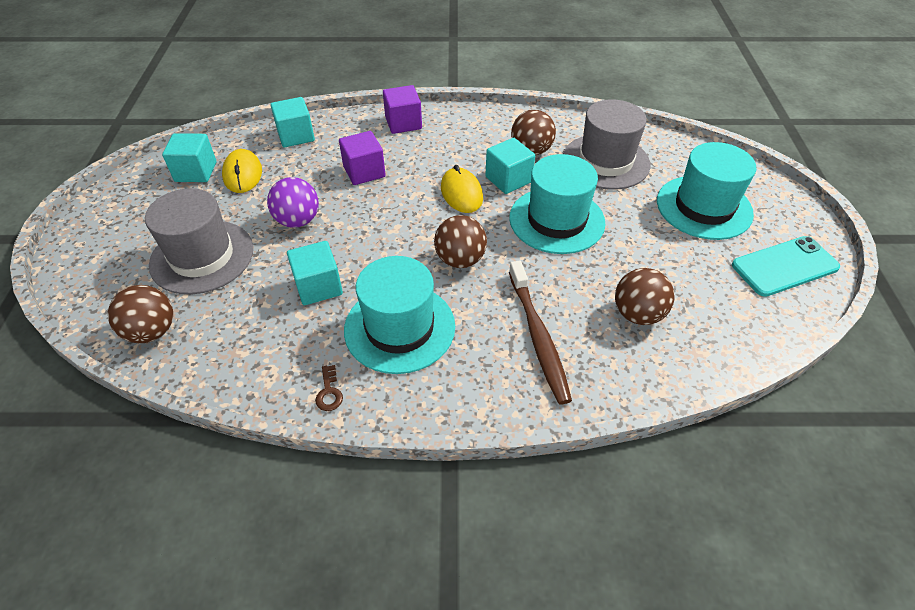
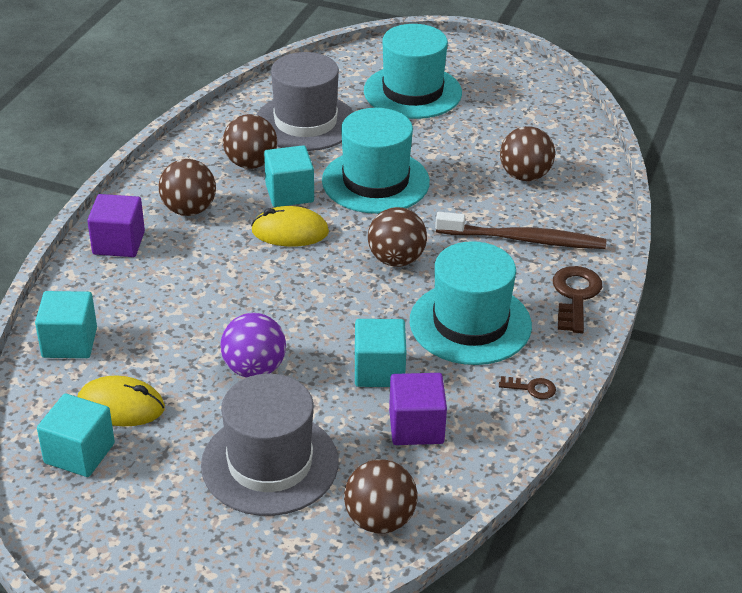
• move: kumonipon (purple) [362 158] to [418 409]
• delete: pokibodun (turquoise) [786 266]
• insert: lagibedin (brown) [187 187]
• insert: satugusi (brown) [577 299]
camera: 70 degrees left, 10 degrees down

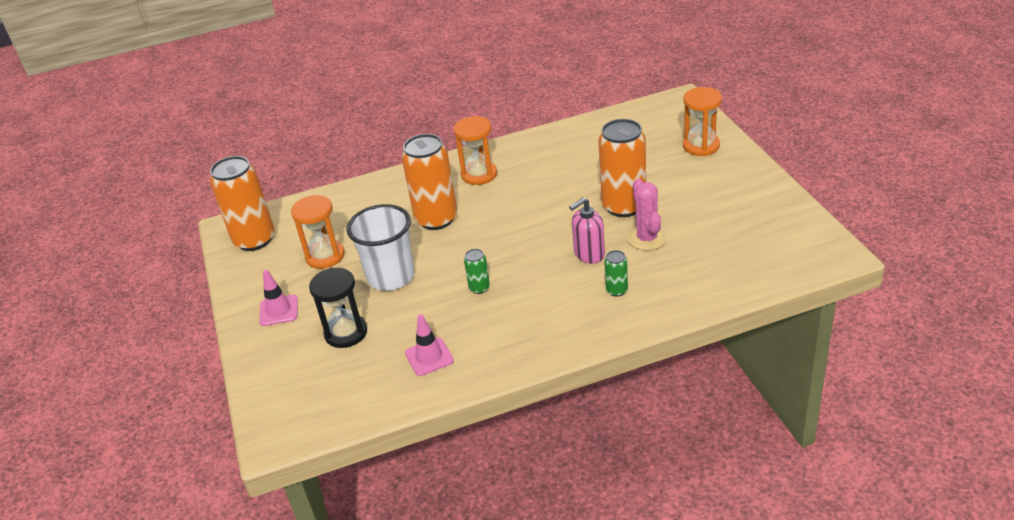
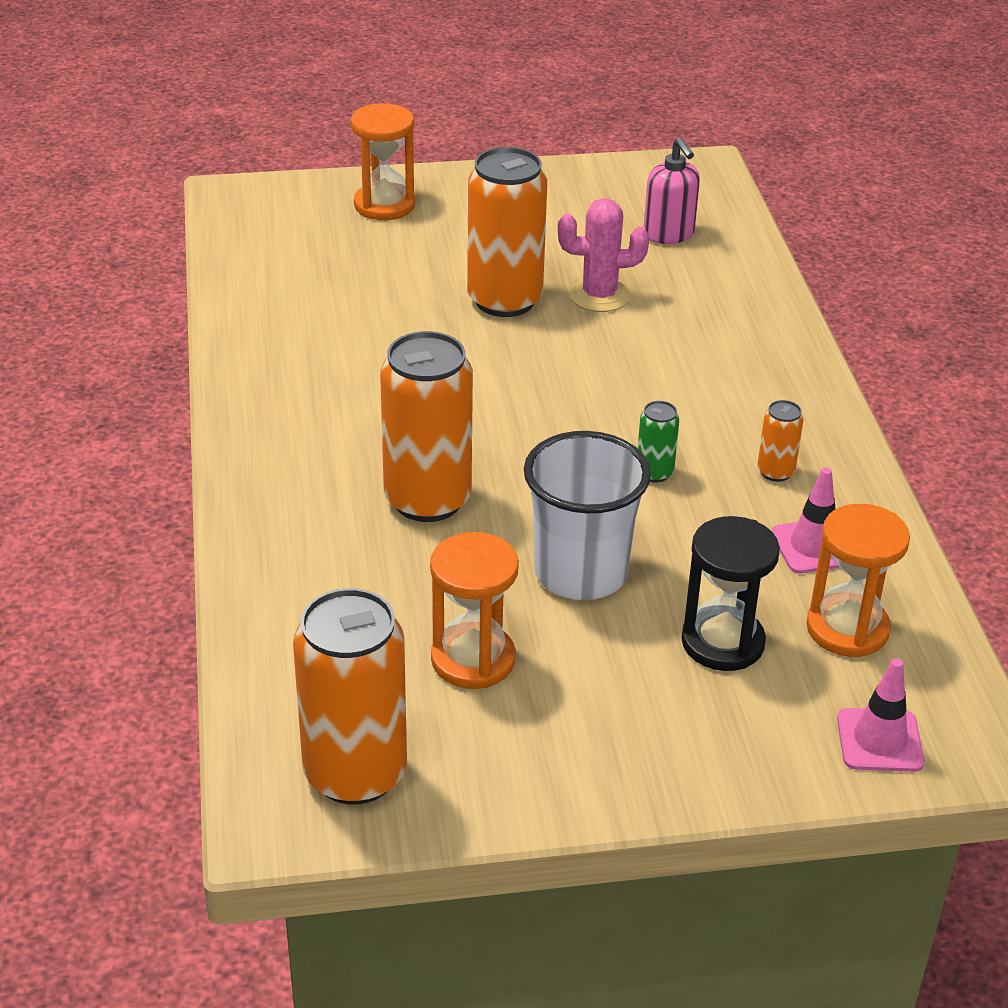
• move: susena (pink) [278 298] to [880 715]
• move: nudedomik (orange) [475 150] to [858 580]
• move: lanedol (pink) [587 230] to [672 190]
• delete: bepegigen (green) [616 273]
• insert: bepegigen (orange) [780 441]
camera: 85 degrees left, 0 degrees up

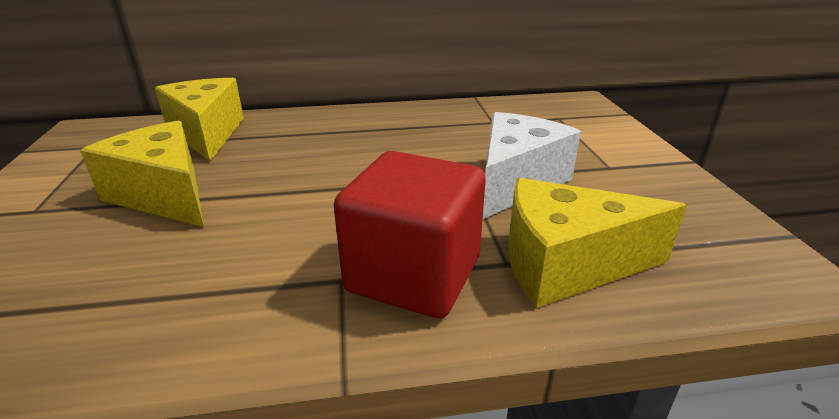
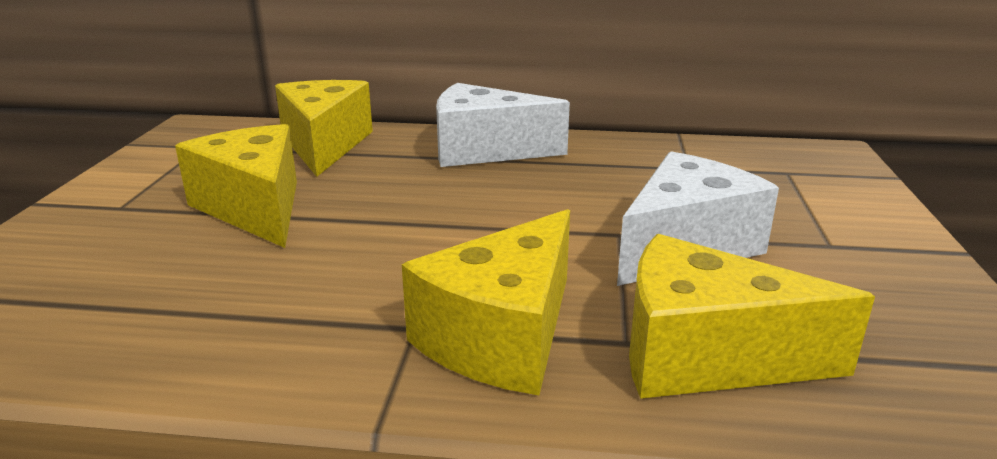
• replace: kumonipon (red) [409 234] to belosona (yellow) [486 302]
• insert: belosona (white) [503 125]
camera: 15 degrees right, 5 degrees down

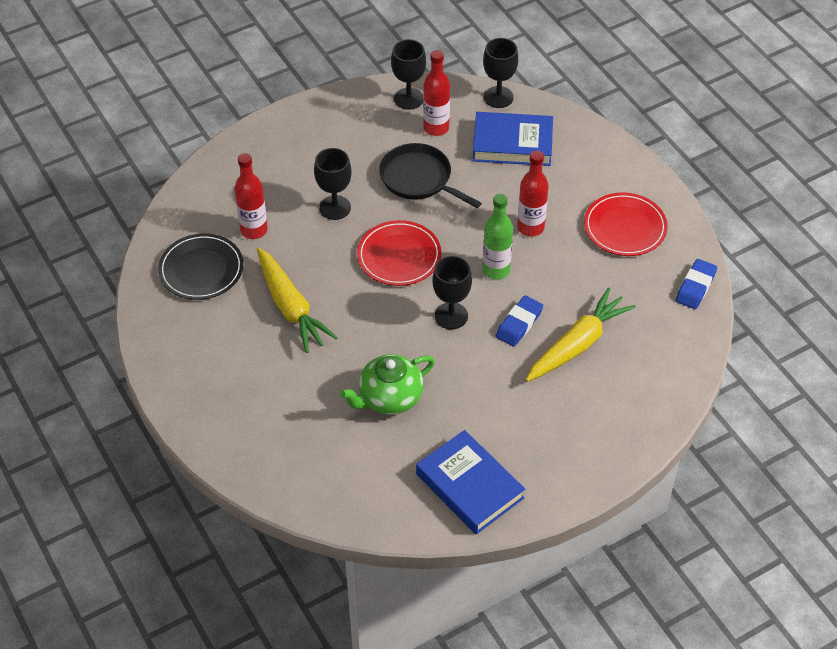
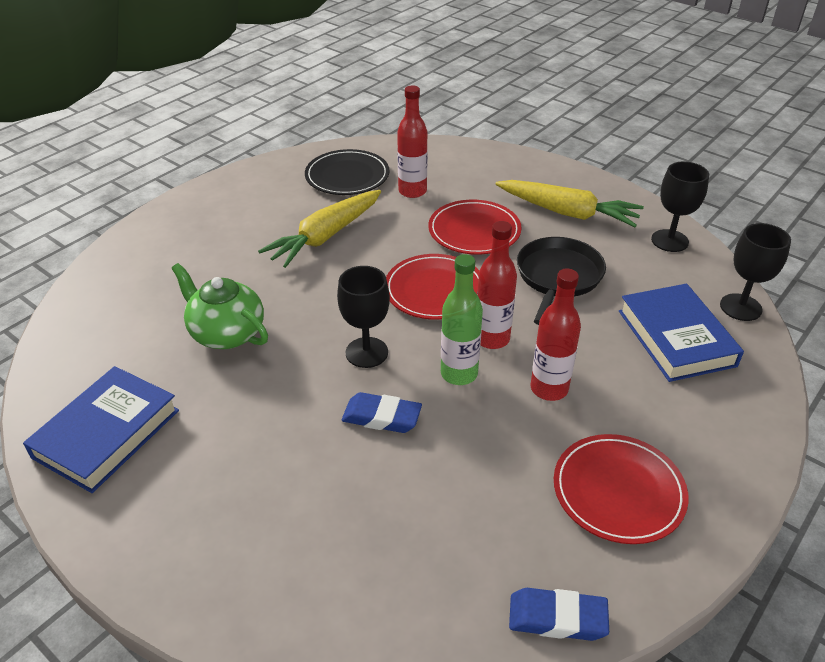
• replace: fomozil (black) [333 184] to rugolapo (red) [475 227]
• move: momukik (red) [436 93] to [497 285]
• move: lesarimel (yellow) [580 335] to [569 203]
camera: 70 degrees right, 10 degrees down

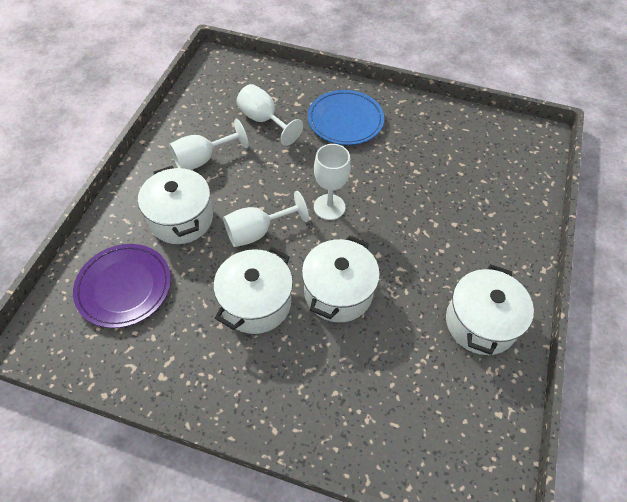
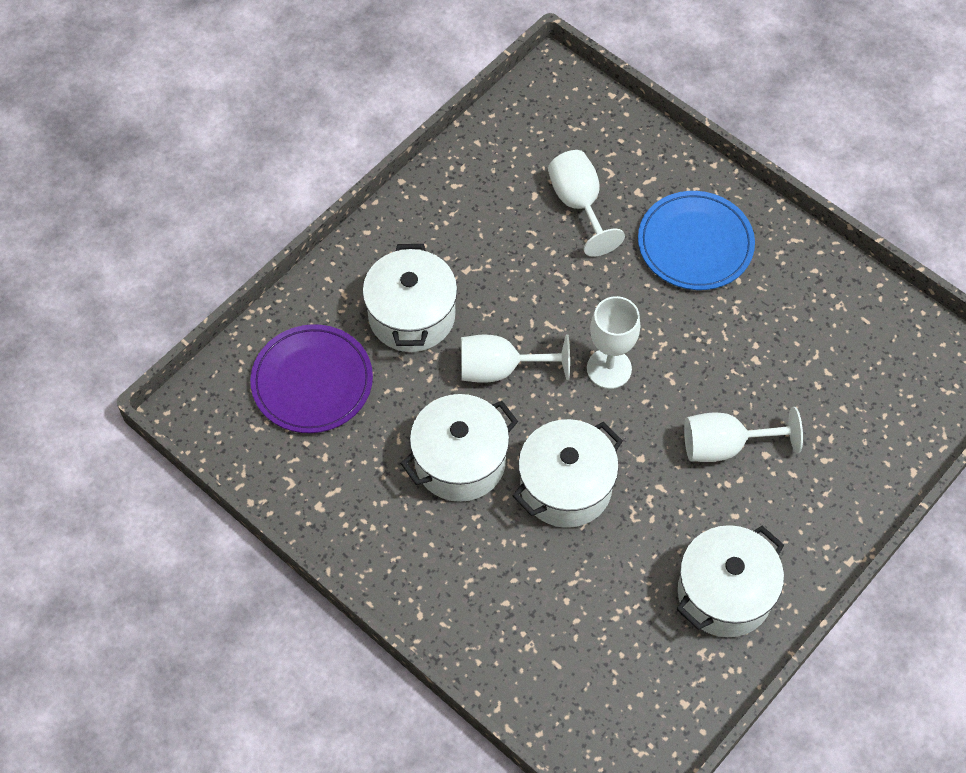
• move: fomozil (white) [209 144] to [743 434]
camera: 25 degrees right, 5 degrees up

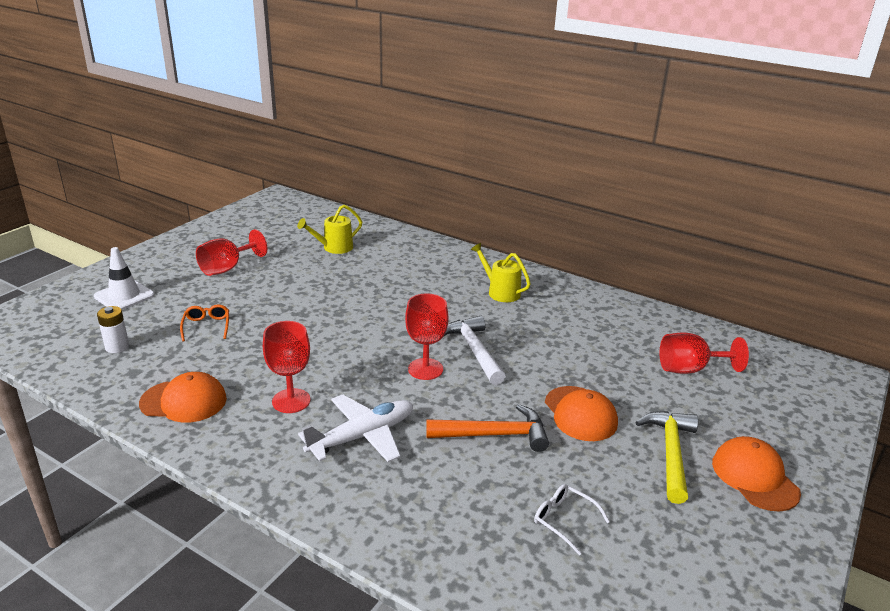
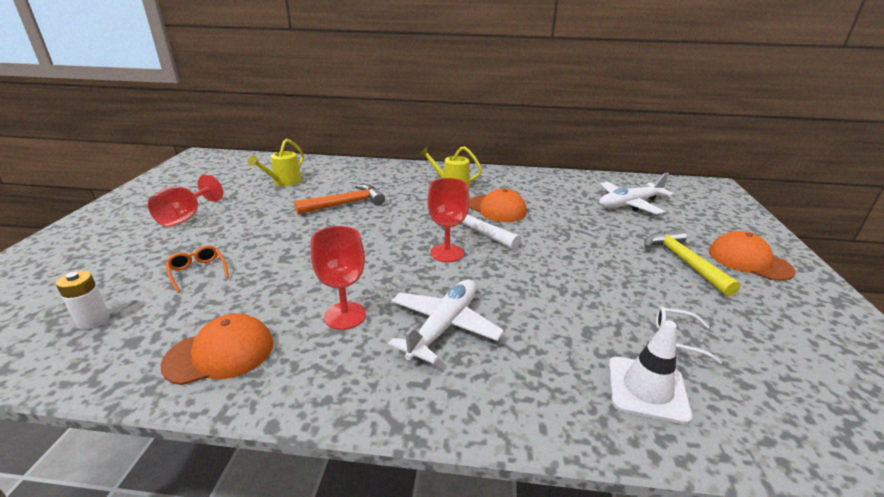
• move: susena (white) [124 278] to [650 372]
• move: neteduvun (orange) [487 428] to [339 199]
• move: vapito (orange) [581 413] to [498 205]
• replace: fomozil (red) [704 353] to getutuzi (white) [636 194]
camera: 25 degrees left, 0 degrees up

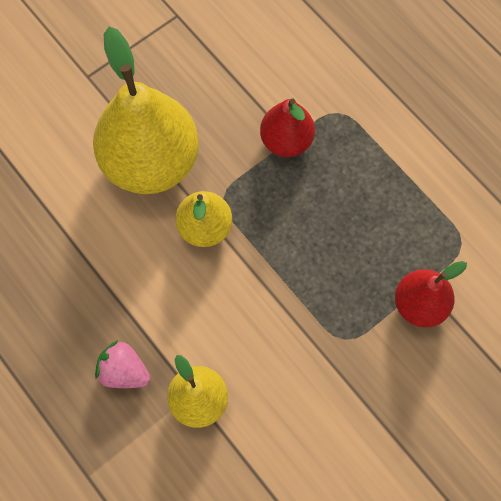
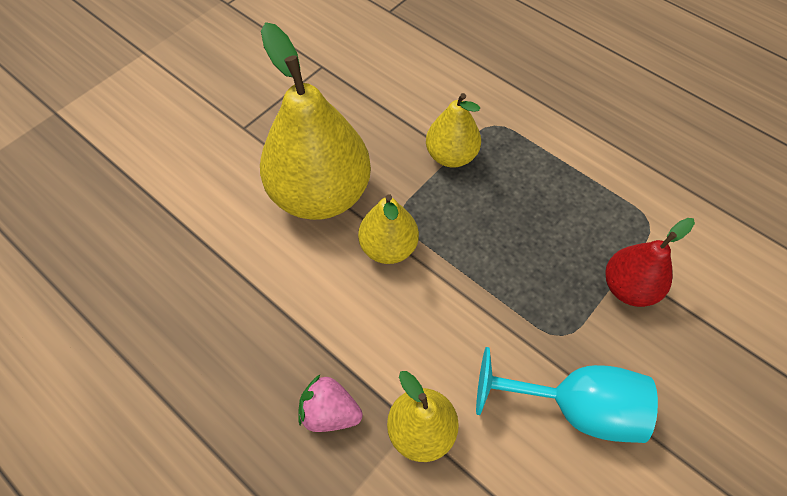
• recolor: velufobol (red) [287 128] to velufobol (yellow) [453 130]
• insert: fomozil (turquoise) [567 395]
camera: 10 degrees left, 10 degrees down

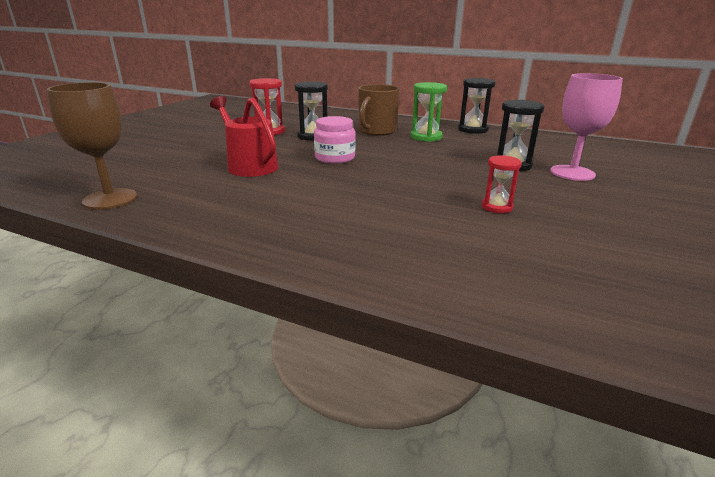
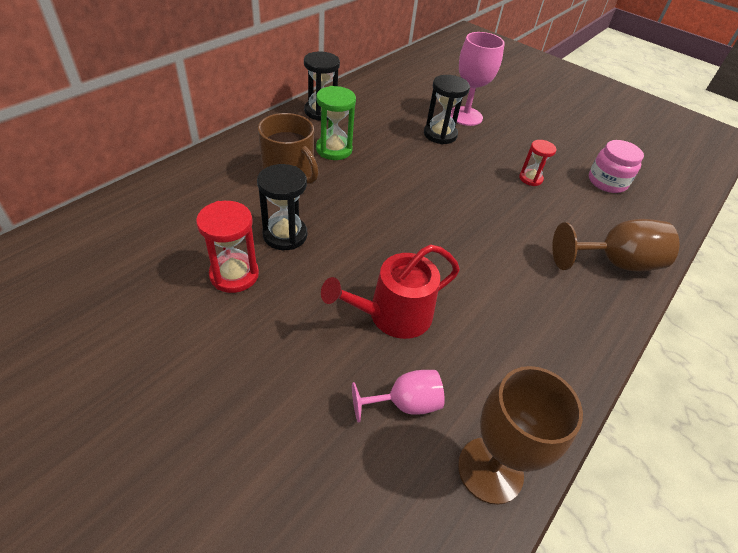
• move: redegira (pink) [335 140] to [616 166]
• insert: fomozil (pink) [398 396]
• insert: fomozil (brown) [616 245]
camera: 80 degrees left, 20 degrees up

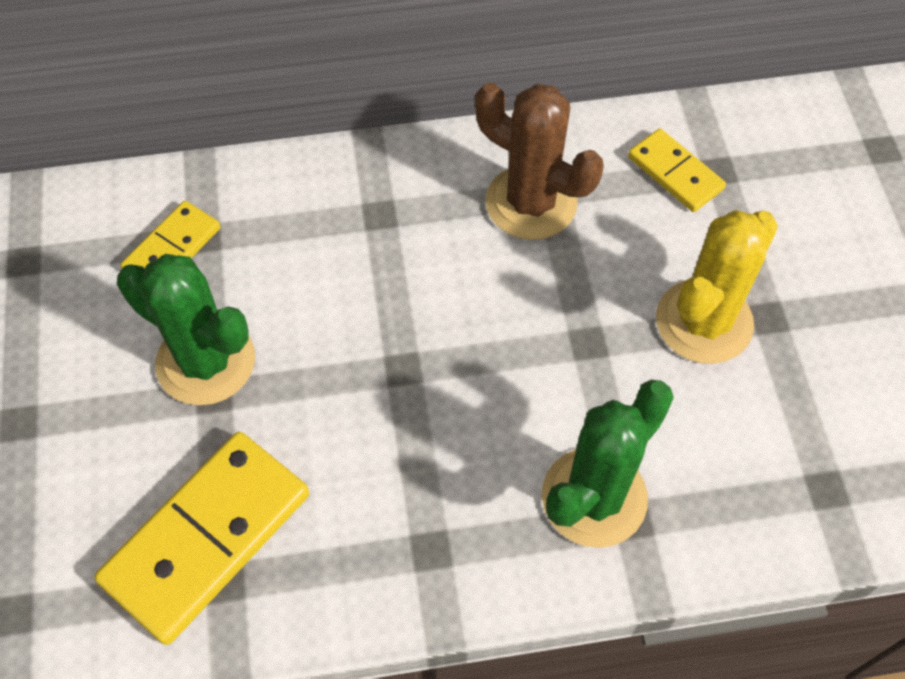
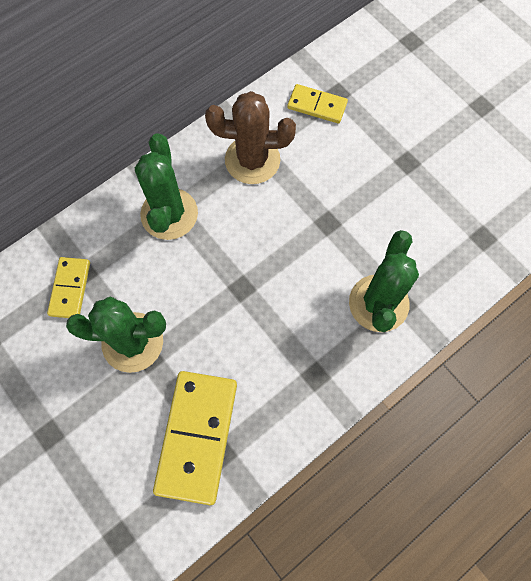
• delete: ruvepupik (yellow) [717 287]
• insert: ruvepupik (green) [166 187]
camera: 30 degrees left, 10 degrees up

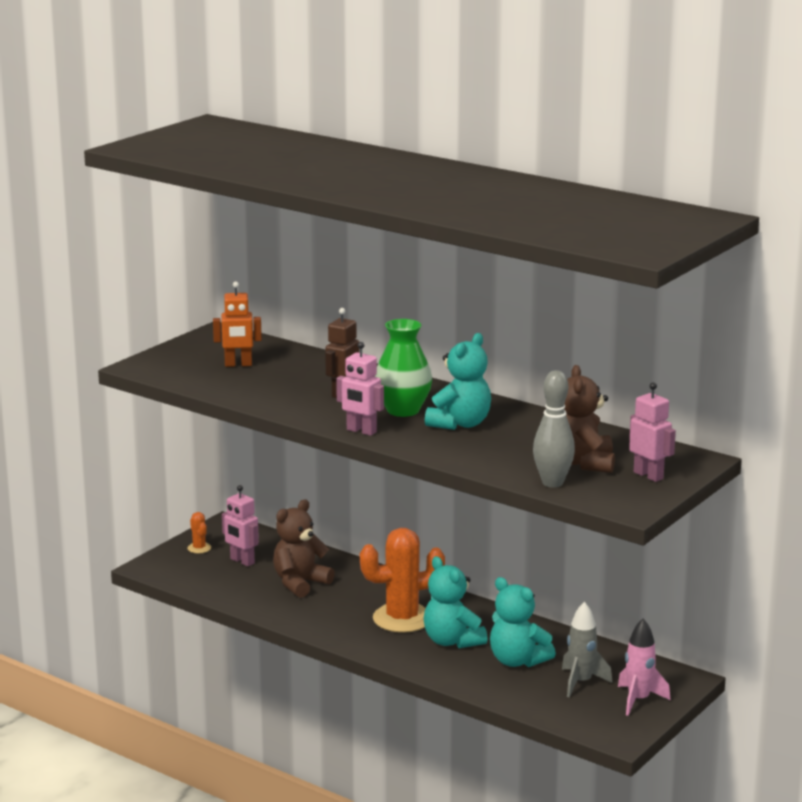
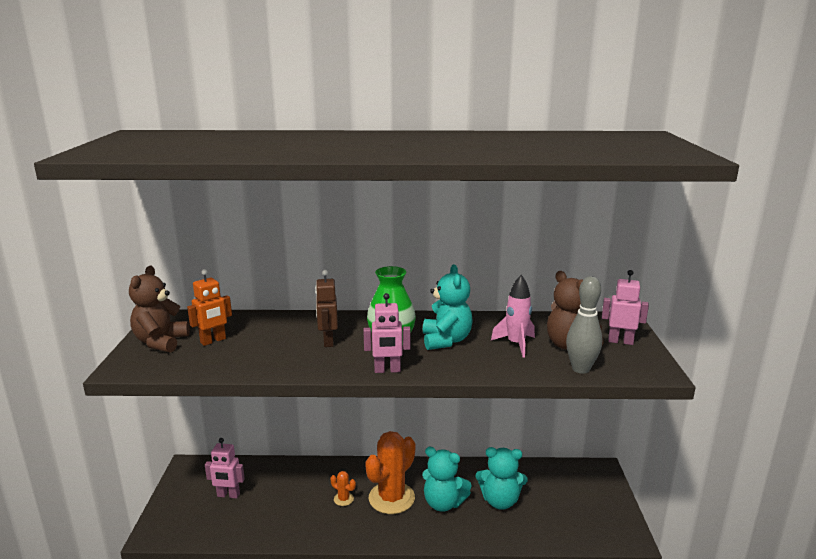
• move: ruvepupik (orange) [199 532] to [343 488]
• move: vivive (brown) [304 548] to [159 309]
• delete: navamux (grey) [587 649]
• move: navamux (pink) [644 667] to [513 316]
camera: 35 degrees left, 0 degrees up

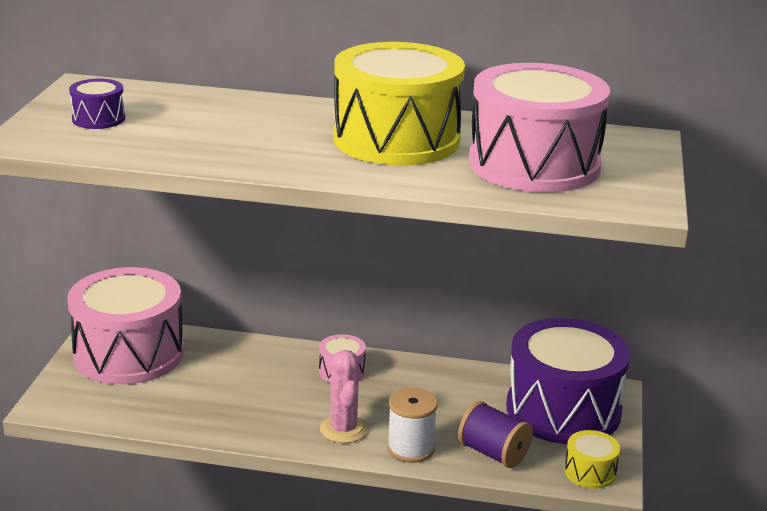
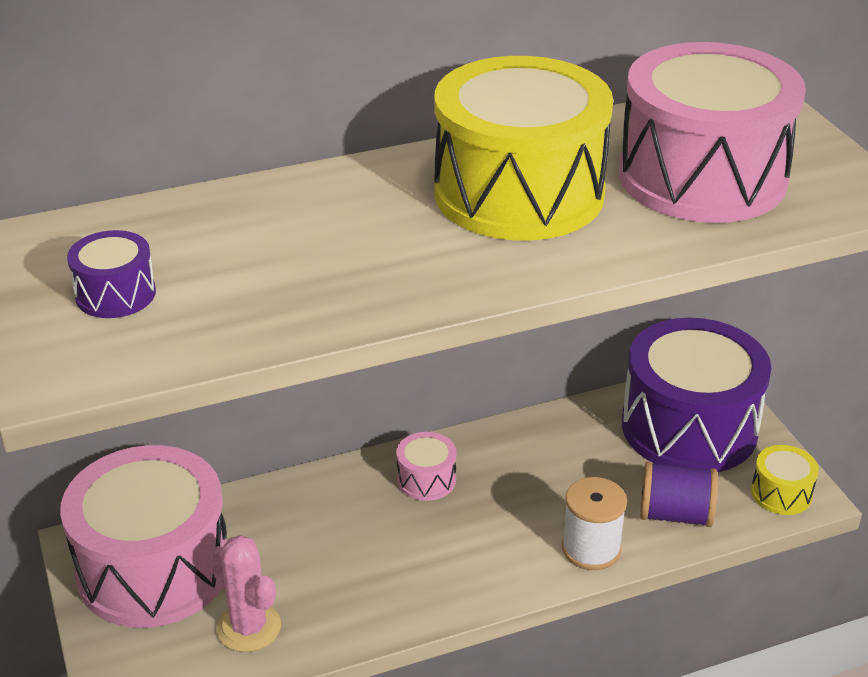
• move: ruvepupik (pink) [344 396] to [245 593]
camera: 30 degrees left, 10 degrees up

